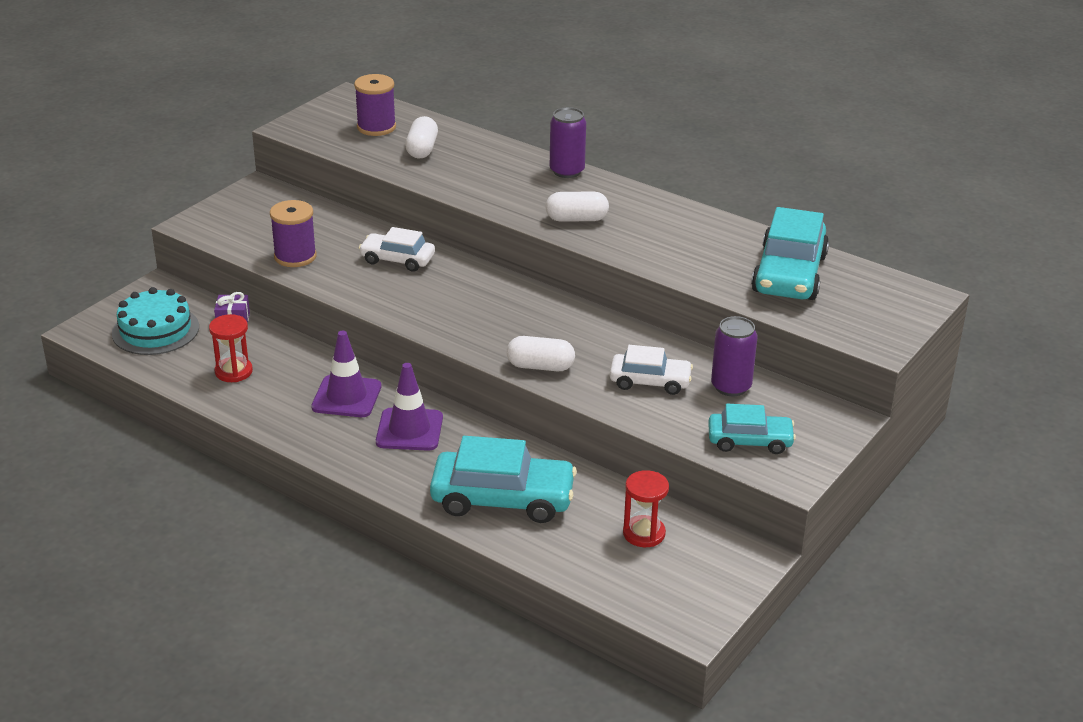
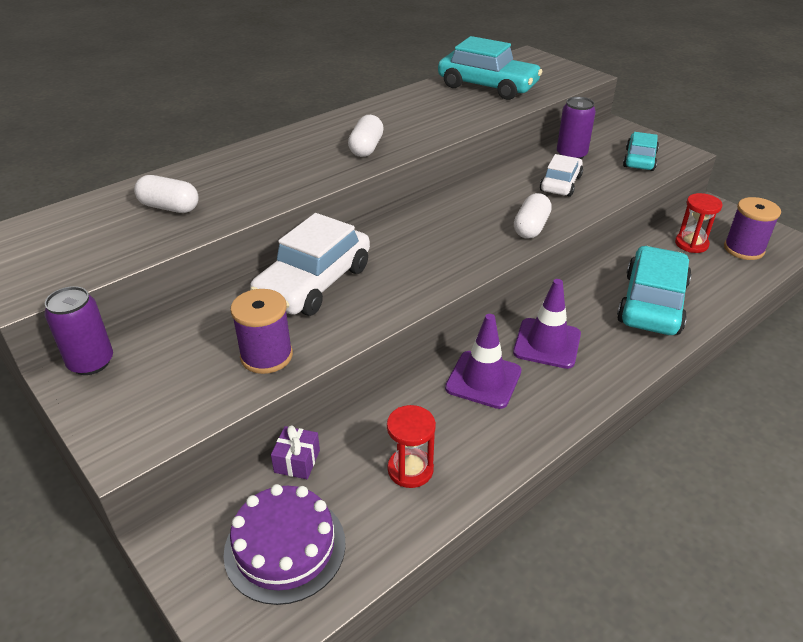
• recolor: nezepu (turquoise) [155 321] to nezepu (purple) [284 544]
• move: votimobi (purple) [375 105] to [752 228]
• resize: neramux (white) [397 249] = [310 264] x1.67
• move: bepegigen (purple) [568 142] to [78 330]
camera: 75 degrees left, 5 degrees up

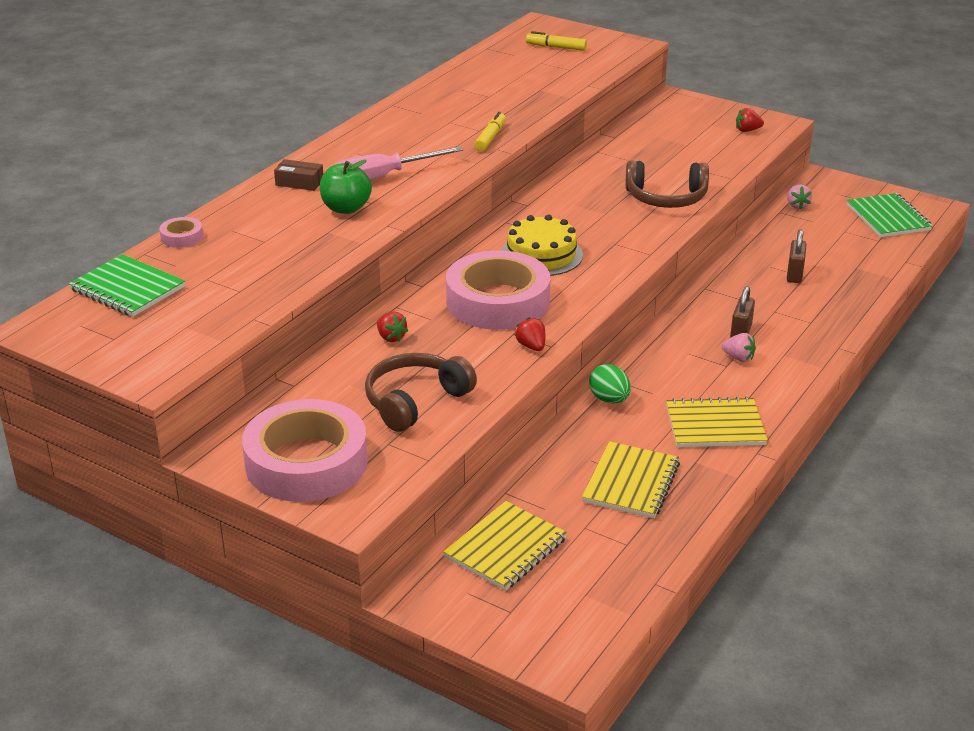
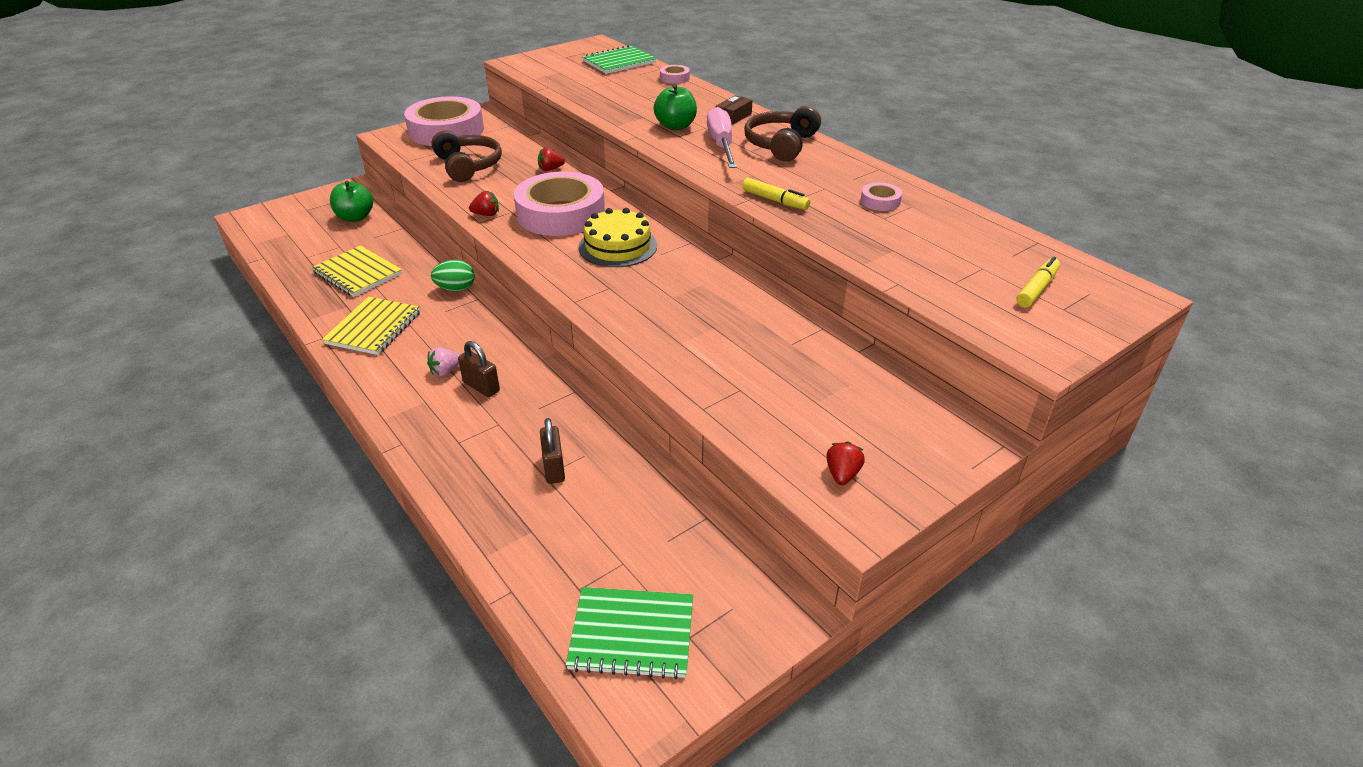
• replace: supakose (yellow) [505 546] to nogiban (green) [351 201]
• move: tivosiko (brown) [667 184] to [782 133]
• delete: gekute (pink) [799 196]
• rotate: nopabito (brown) [797 256] = [552 451] 45 degrees clockwise
• insert: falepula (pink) [881 197]
camera: 110 degrees right, 5 degrees up

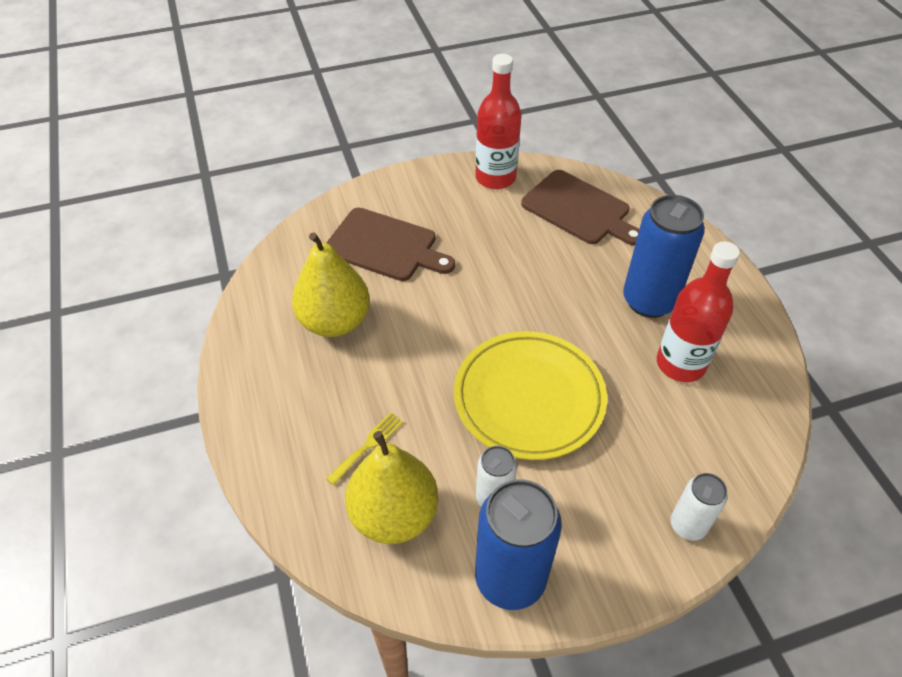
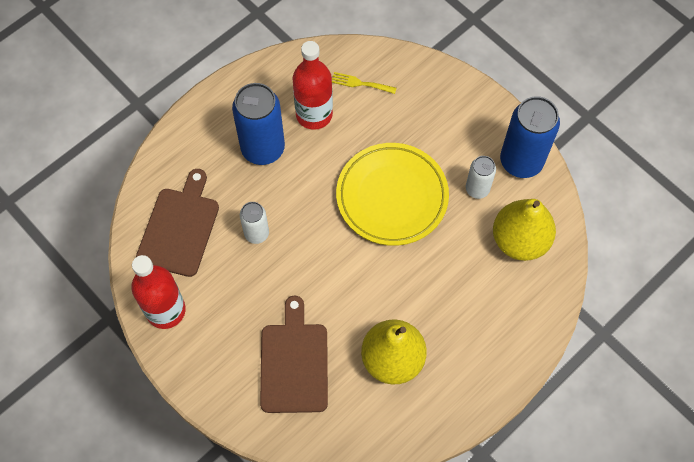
• move: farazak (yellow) [365 448] to [364 83]
• move: bepegigen (white) [699 507] to [254 223]
camera: 115 degrees left, 15 degrees up

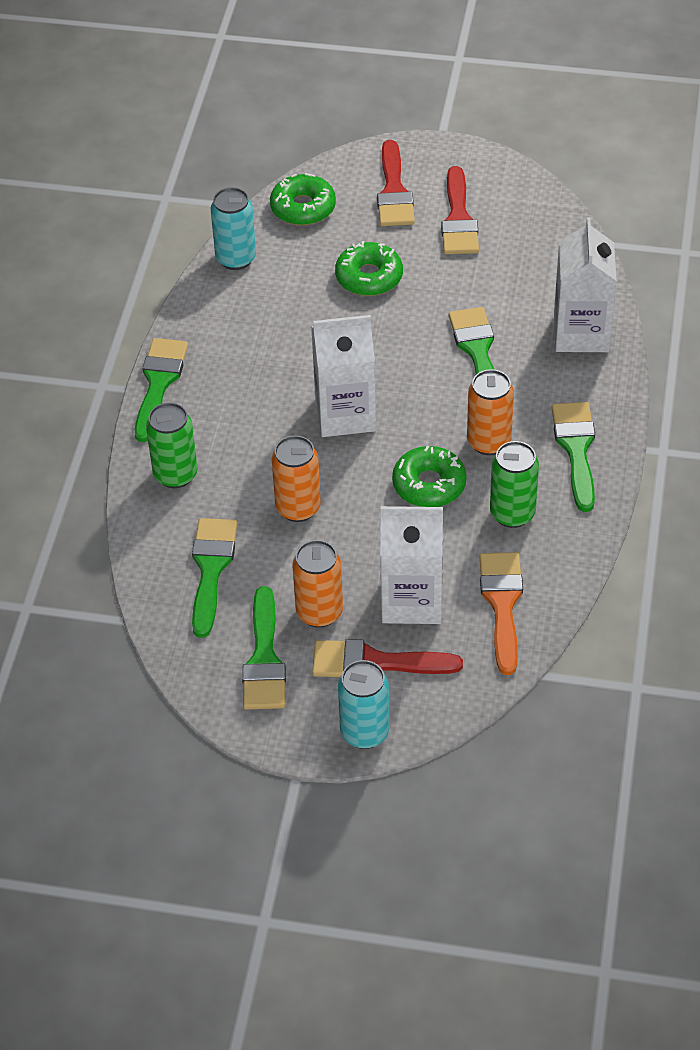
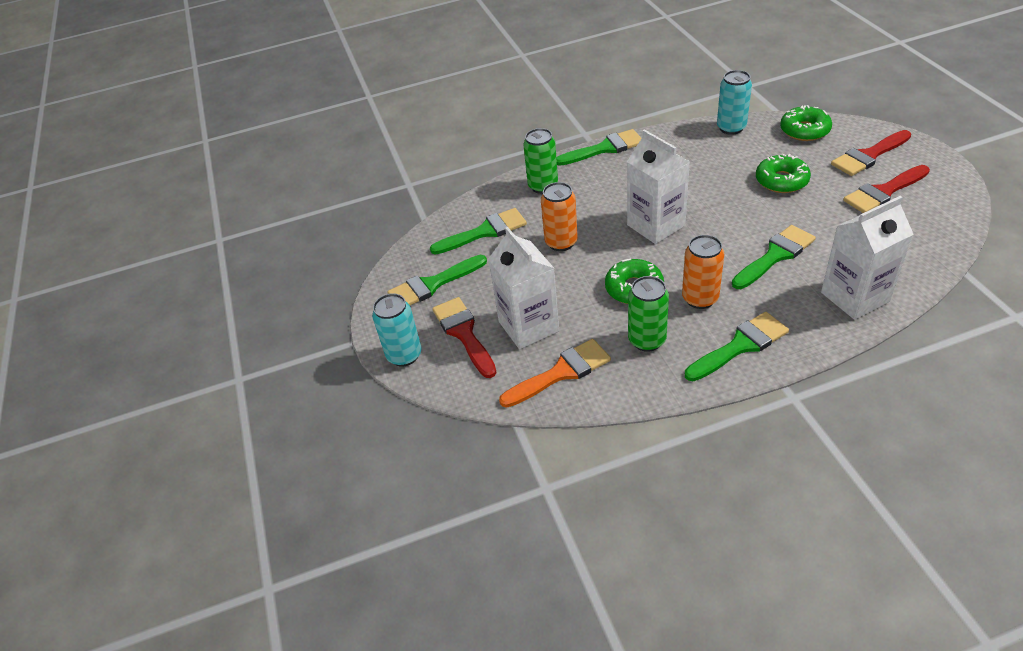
• delete: bepegigen (orange) [317 584]
camera: 65 degrees right, 5 degrees down

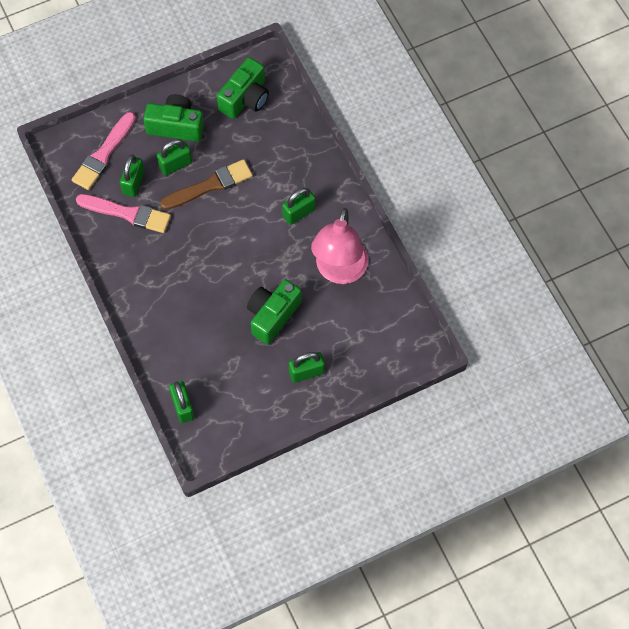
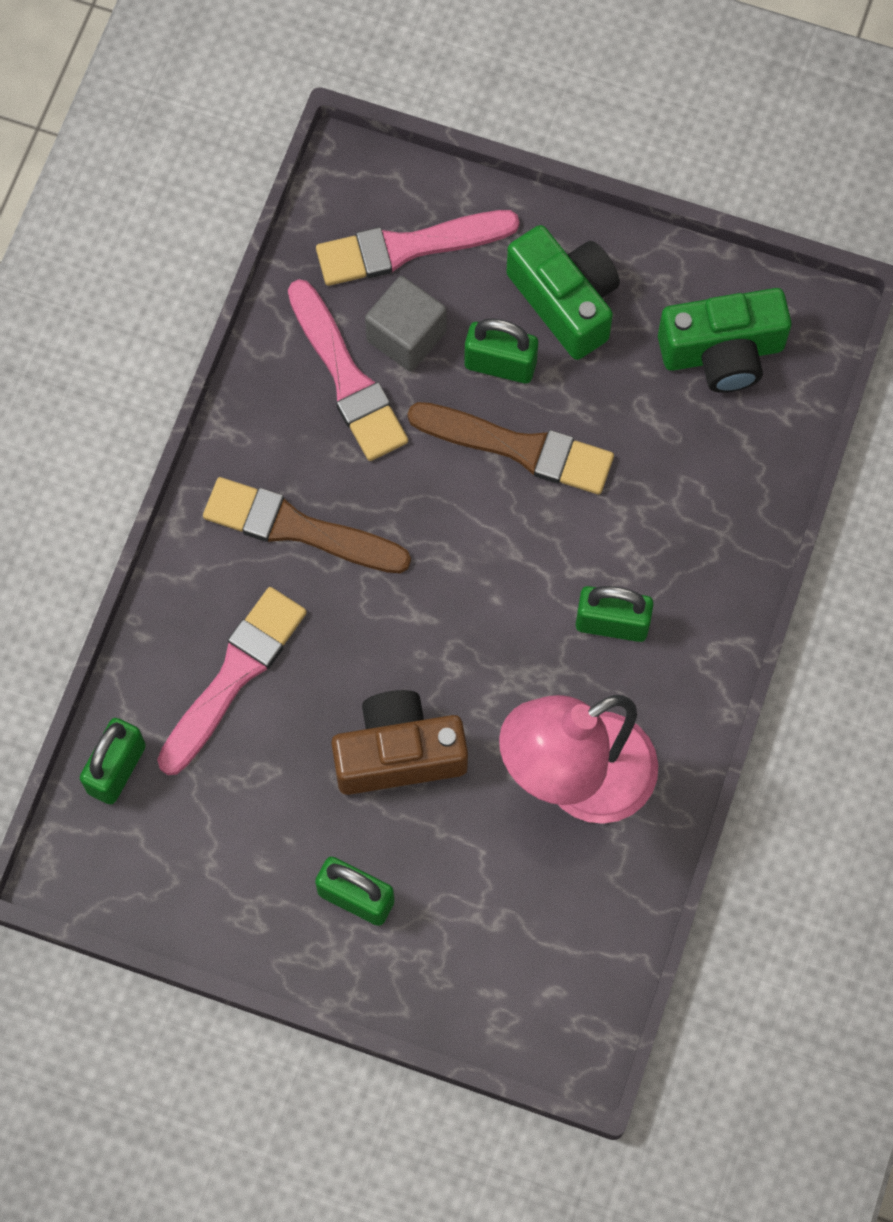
• replace: nopabito (green) [132 175] to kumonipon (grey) [405 324]
• recolor: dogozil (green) [274 311] to dogozil (brown) [399 742]
• insert: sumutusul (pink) [232 681]
• insert: sumutusul (brown) [307 525]
camera: 45 degrees right, 5 degrees up

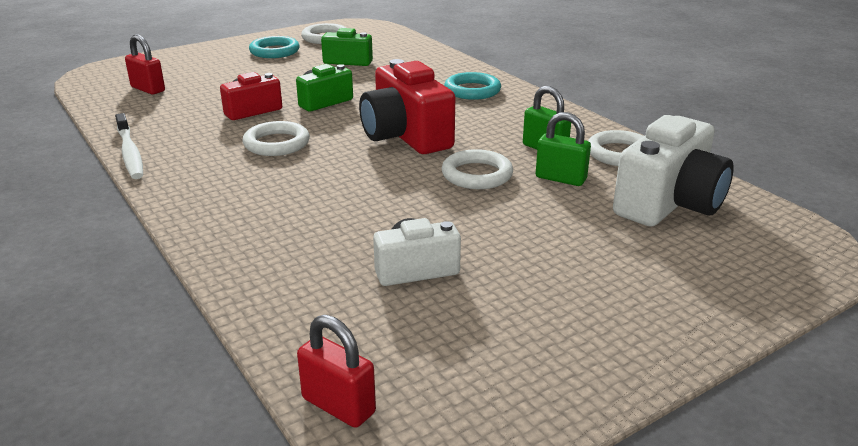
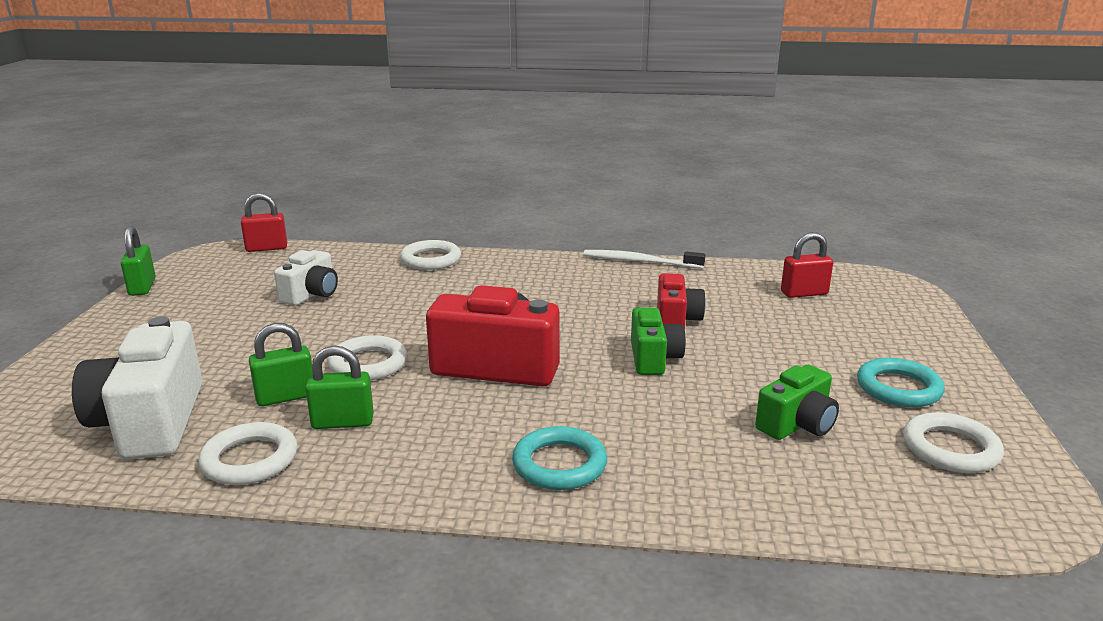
• move: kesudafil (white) [276 138] to [430 255]
• insert: nopabito (green) [138 261]
camera: 130 degrees right, 5 degrees down

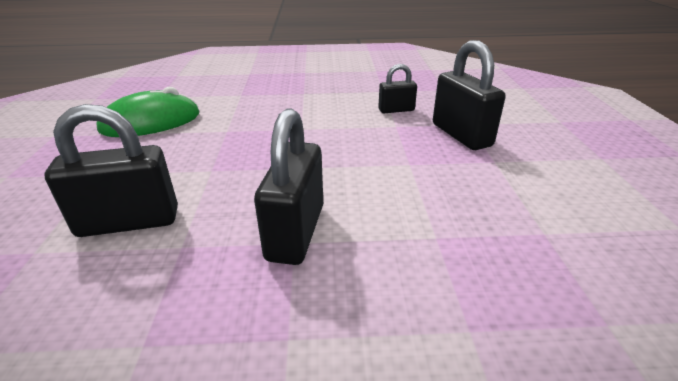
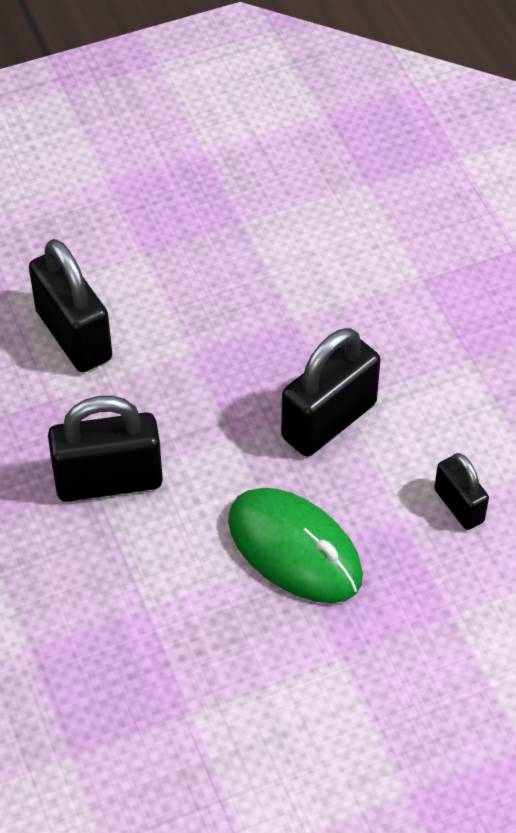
• move: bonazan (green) [147 112] to [295 545]
• move: nopabito (black) [469 95] to [330 392]
camera: 70 degrees right, 20 degrees up

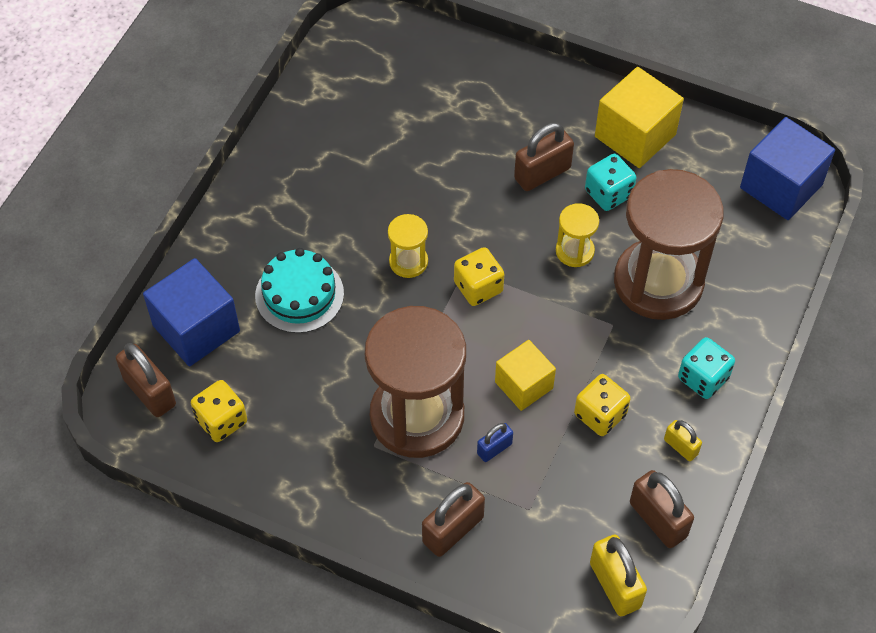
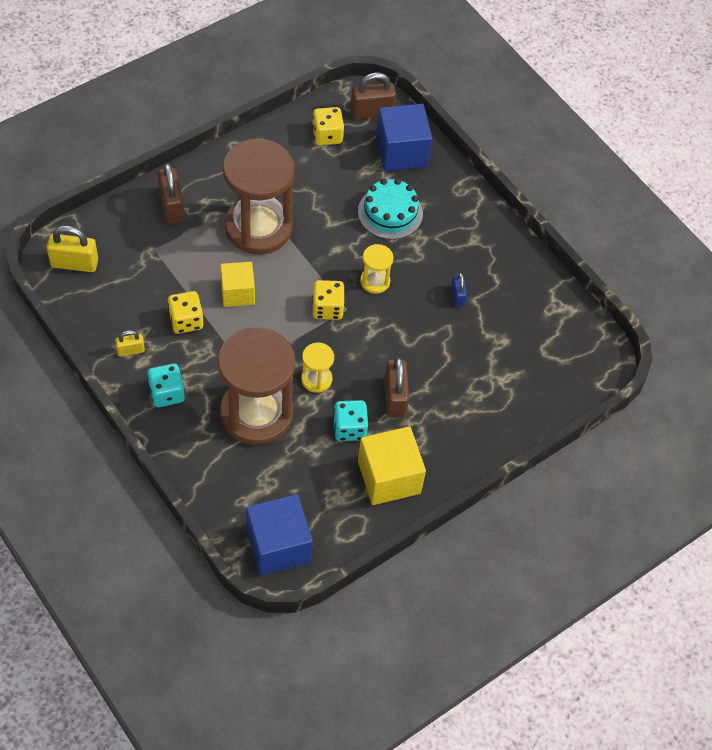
• move: nopabito (blue) [495 442] to [459 289]
• delete: nopabito (brown) [662 509]
camera: 115 degrees right, 0 degrees up

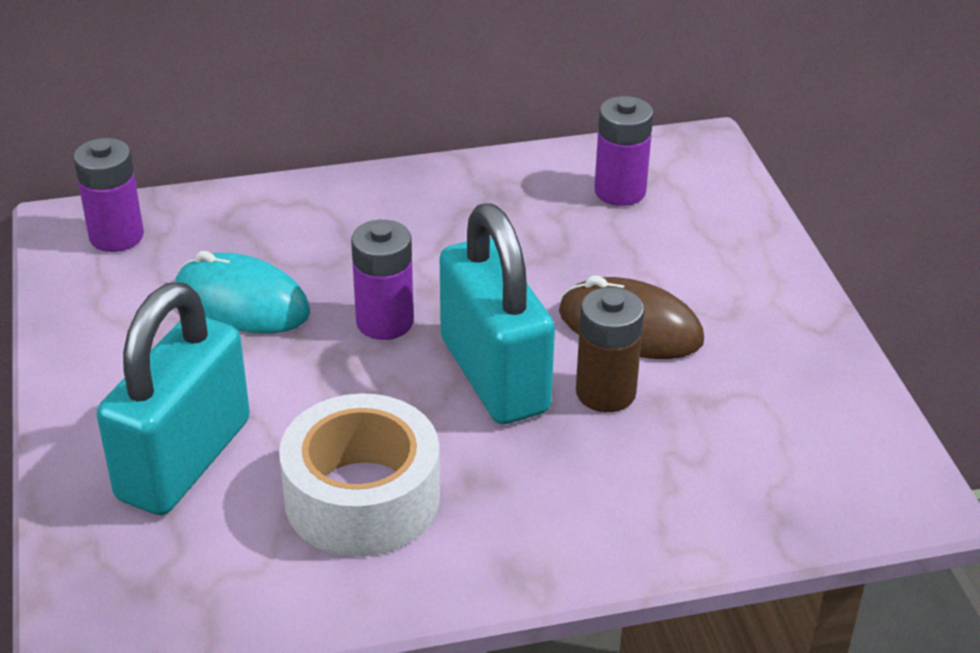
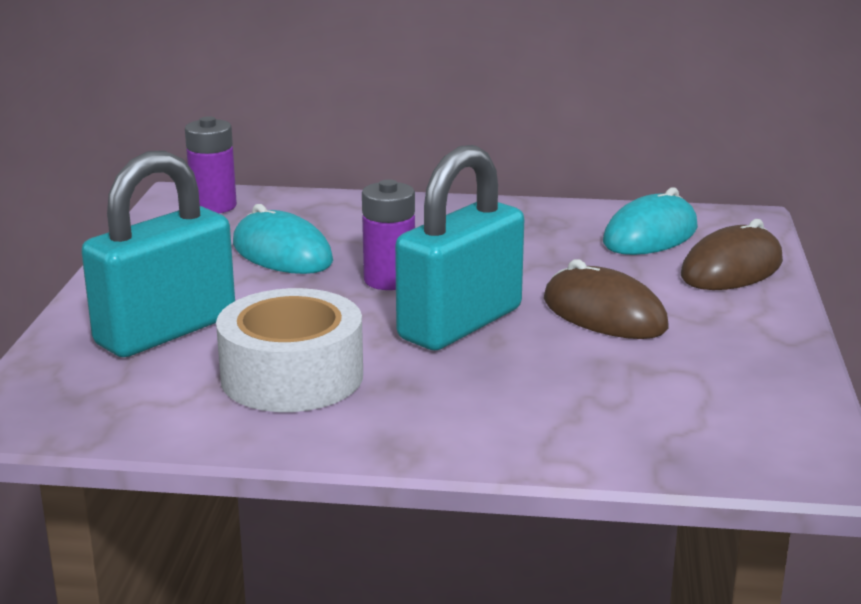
• rotate: nopabito (turquoise) [497 313] = [459 247] 45 degrees clockwise
• delete: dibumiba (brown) [610 349]
• replace: dibumiba (purple) [623 151] to bonazan (turquoise) [650 221]
• insert: bonazan (brown) [732 254]
camera: 20 degrees right, 15 degrees down

